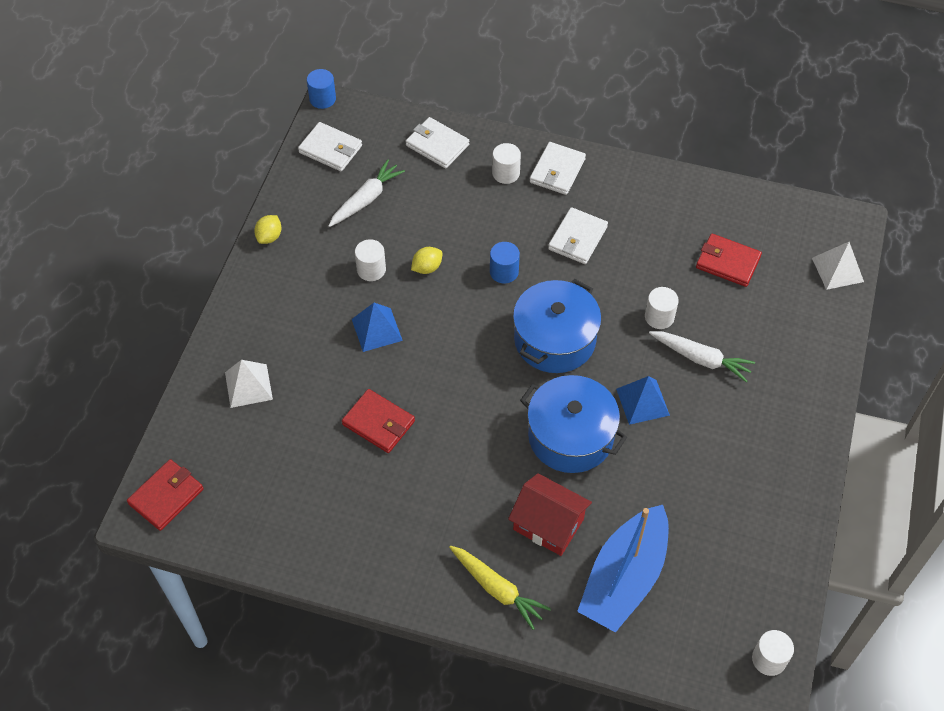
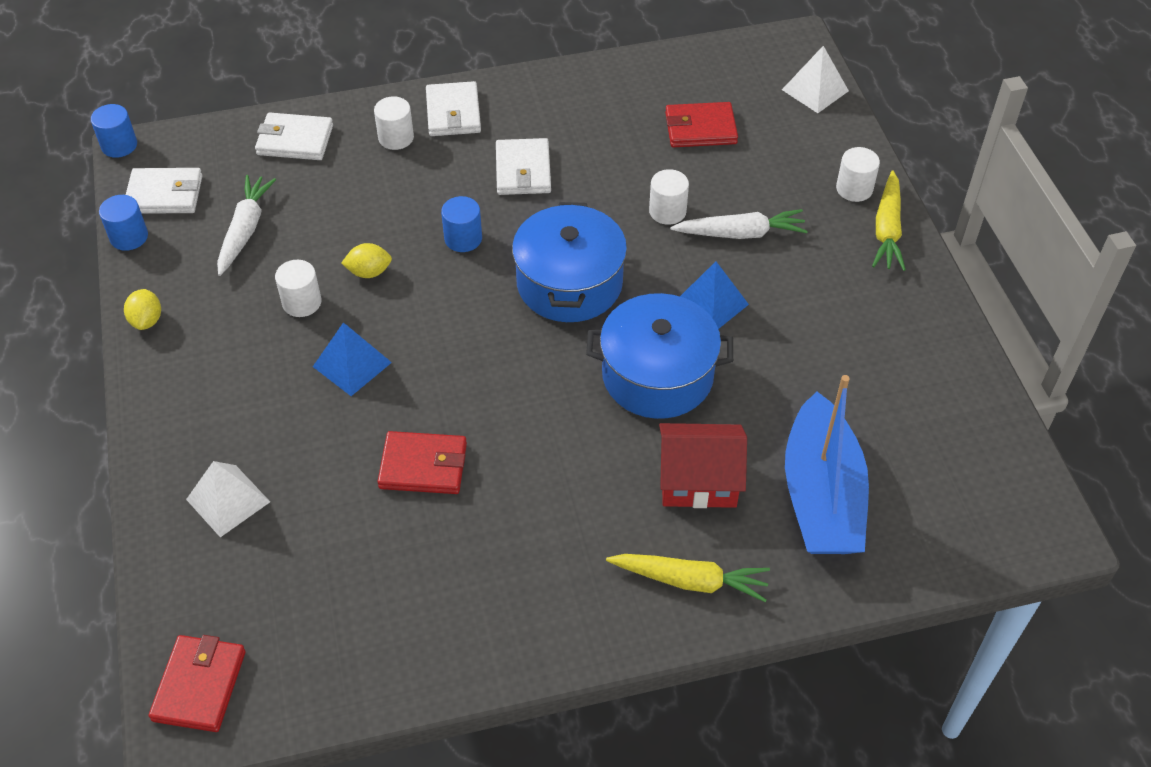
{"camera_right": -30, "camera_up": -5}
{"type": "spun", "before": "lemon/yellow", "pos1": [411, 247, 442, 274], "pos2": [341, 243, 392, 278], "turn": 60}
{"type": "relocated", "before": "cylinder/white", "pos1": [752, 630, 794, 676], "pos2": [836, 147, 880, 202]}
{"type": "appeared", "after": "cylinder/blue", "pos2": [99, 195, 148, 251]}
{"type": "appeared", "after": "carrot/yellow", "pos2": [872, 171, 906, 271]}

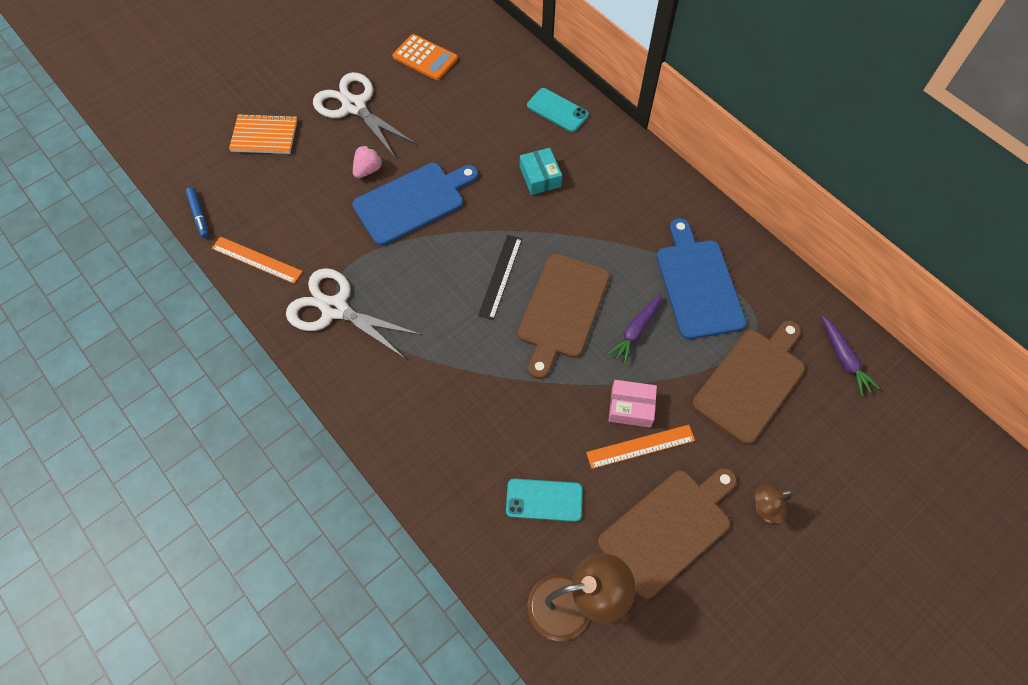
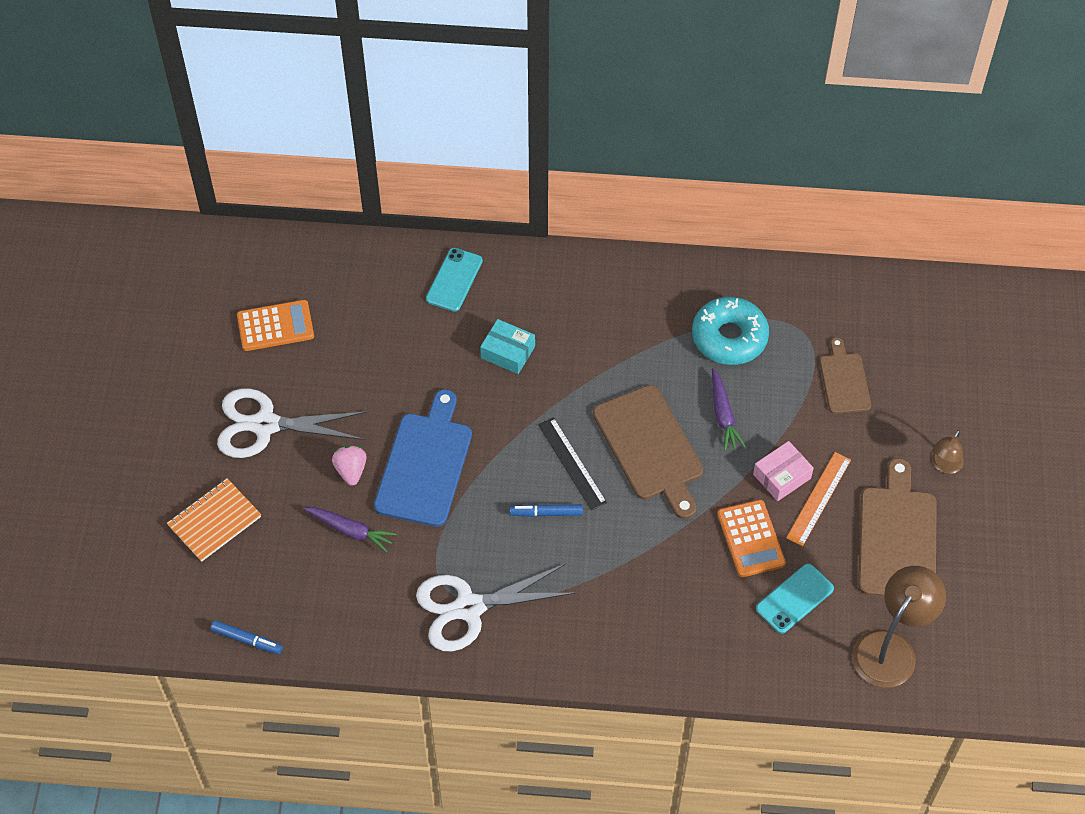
{"camera_right": -45, "camera_up": -5}
{"type": "missing", "before": "ruler/orange", "pos1": [212, 236, 303, 284]}
{"type": "spun", "before": "phone/turquoise", "pos1": [527, 88, 589, 132], "pos2": [426, 248, 483, 312], "turn": -60}
{"type": "exchanged", "before": "cutting board/blue", "after": "donut/turquoise", "pos1": [656, 218, 746, 339], "pos2": [692, 297, 769, 365]}
{"type": "size", "before": "cutting board/brown", "pos1": [692, 321, 805, 445], "pos2": [820, 337, 871, 414], "scale": 0.59}
{"type": "relocated", "before": "carrot/purple", "pos1": [821, 315, 880, 396], "pos2": [303, 507, 397, 552]}
{"type": "appeared", "after": "marker/blue", "pos2": [510, 504, 583, 517]}
{"type": "appeared", "after": "calculator/orange", "pos2": [717, 500, 786, 577]}

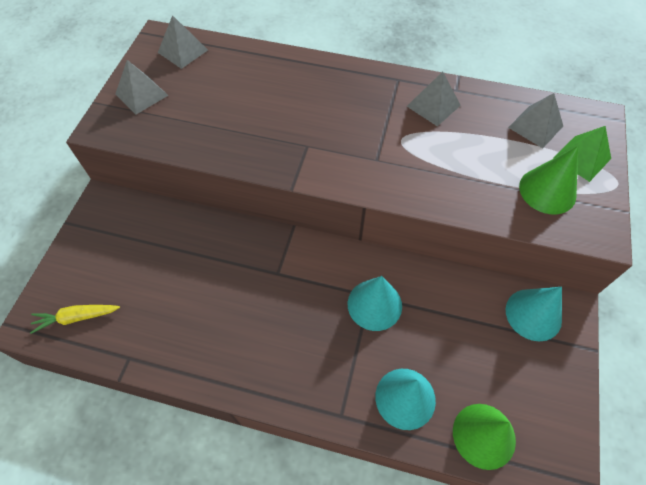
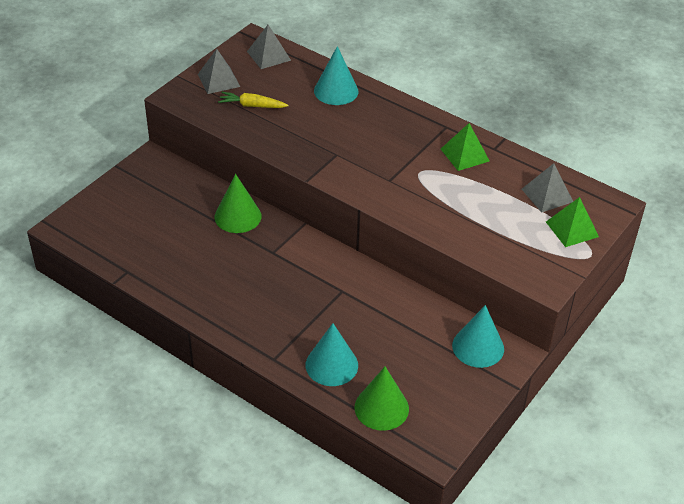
{"camera_right": 20, "camera_up": -15}
{"type": "relocated", "before": "carrot/yellow", "pos1": [30, 305, 120, 334], "pos2": [218, 92, 289, 108]}
{"type": "relocated", "before": "cone/turquoise", "pos1": [348, 276, 402, 331], "pos2": [314, 46, 359, 105]}
{"type": "colour", "before": "pyramid/grey", "after": "pyramid/green", "pos1": [407, 72, 461, 126], "pos2": [441, 123, 490, 171]}
{"type": "relocated", "before": "cone/green", "pos1": [519, 146, 578, 214], "pos2": [215, 174, 261, 233]}

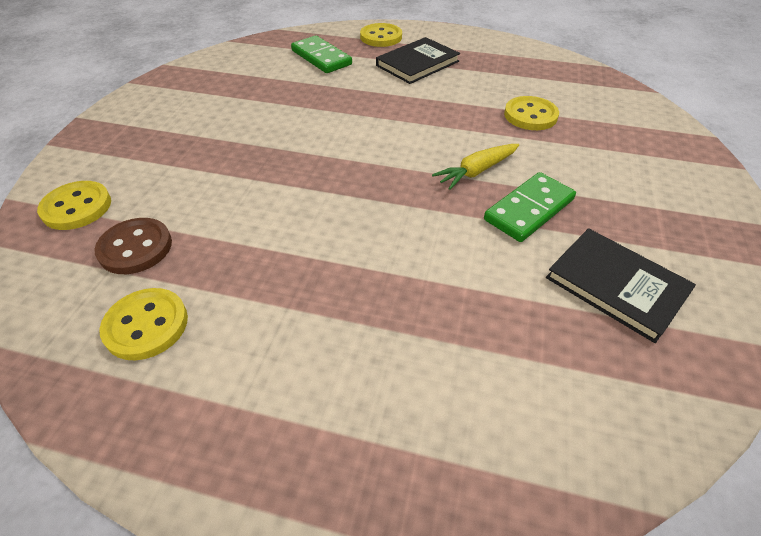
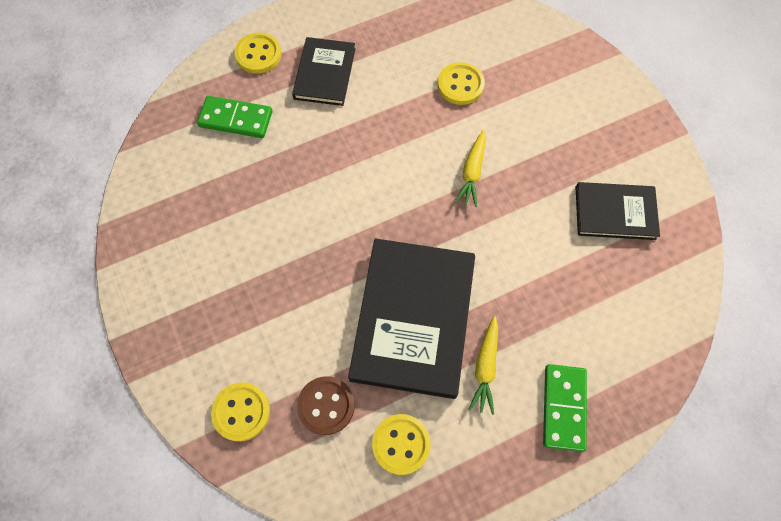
{"camera_right": -40, "camera_up": 20}
{"type": "relocated", "before": "domino/green", "pos1": [484, 172, 576, 242], "pos2": [543, 364, 587, 452]}
{"type": "appeared", "after": "book/black", "pos2": [348, 238, 475, 399]}
{"type": "appeared", "after": "carrot/yellow", "pos2": [468, 316, 498, 415]}

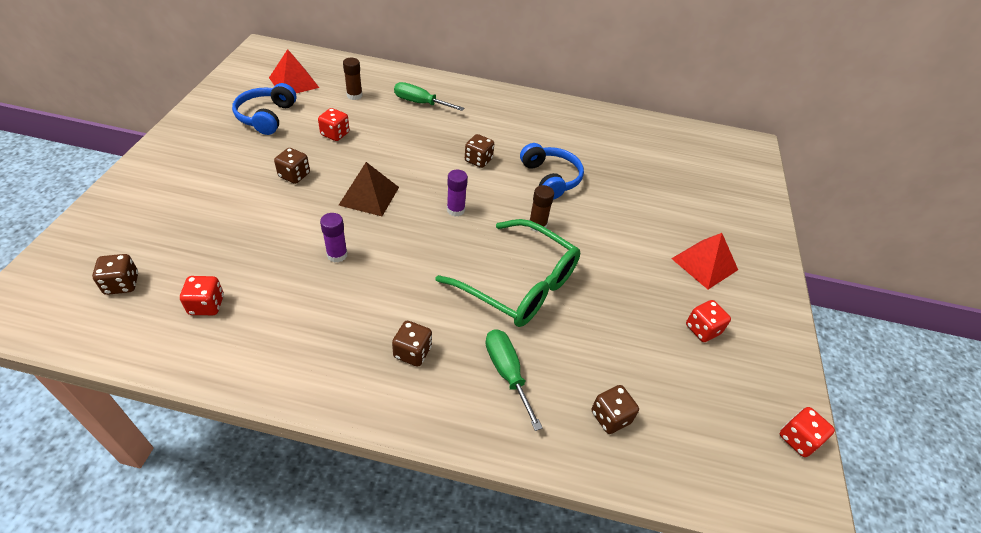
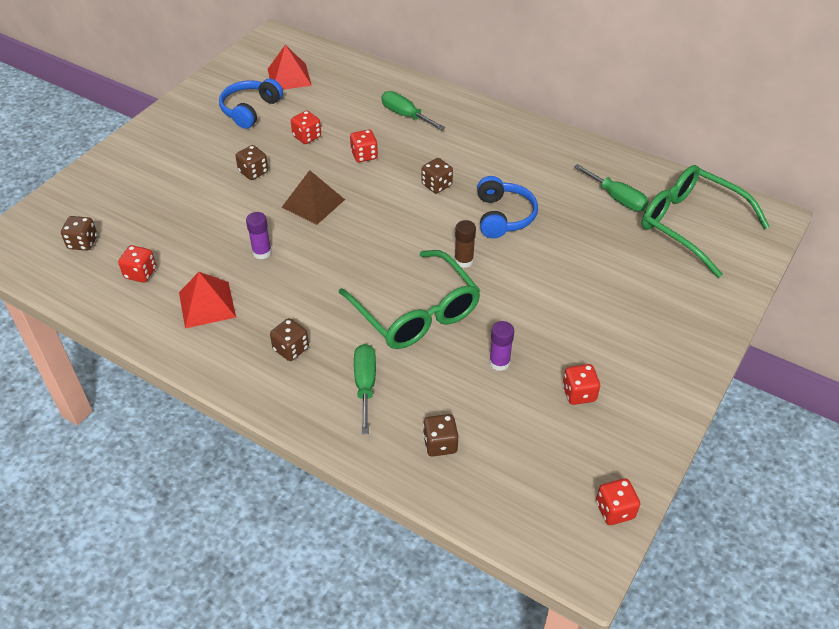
{"camera_right": 25, "camera_up": 0}
{"type": "missing", "before": "glue stick/brown", "pos1": [343, 58, 362, 100]}
{"type": "relocated", "before": "glue stick/purple", "pos1": [447, 170, 468, 217], "pos2": [489, 321, 514, 371]}
{"type": "relocated", "before": "pyramid/red", "pos1": [671, 233, 738, 289], "pos2": [179, 272, 236, 328]}
{"type": "appeared", "after": "dice/red", "pos2": [350, 130, 378, 162]}
{"type": "appeared", "after": "screwdriver/green", "pos2": [574, 164, 649, 211]}
{"type": "appeared", "after": "glasses/green", "pos2": [642, 165, 770, 278]}

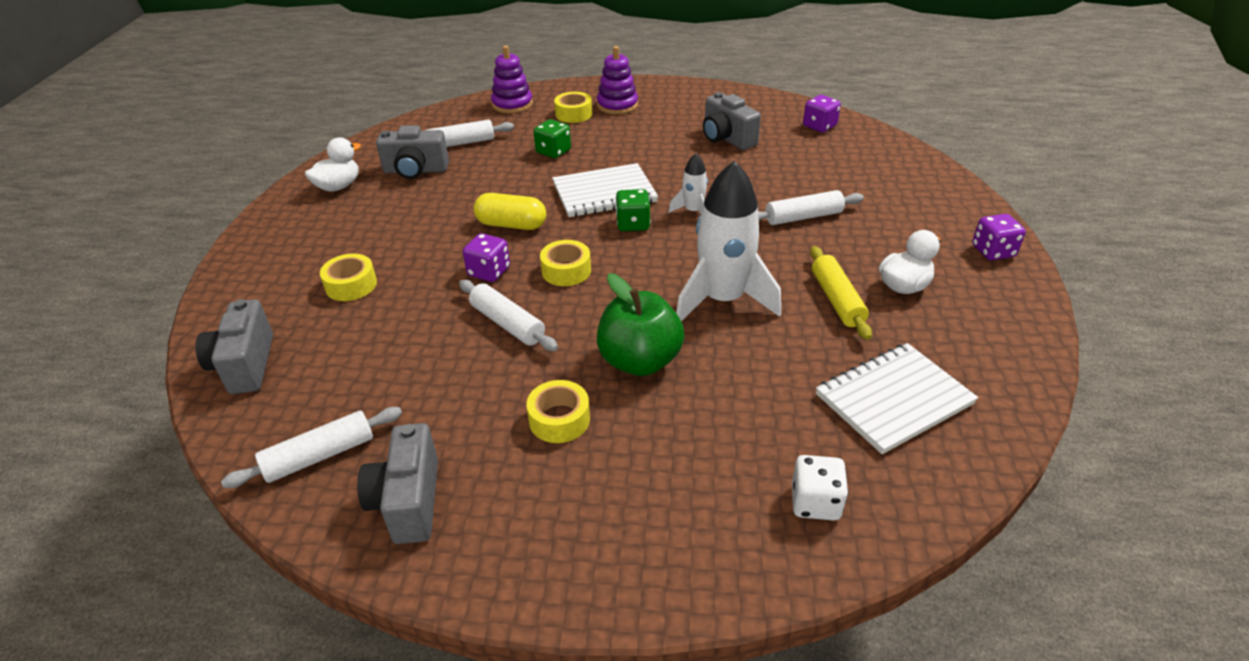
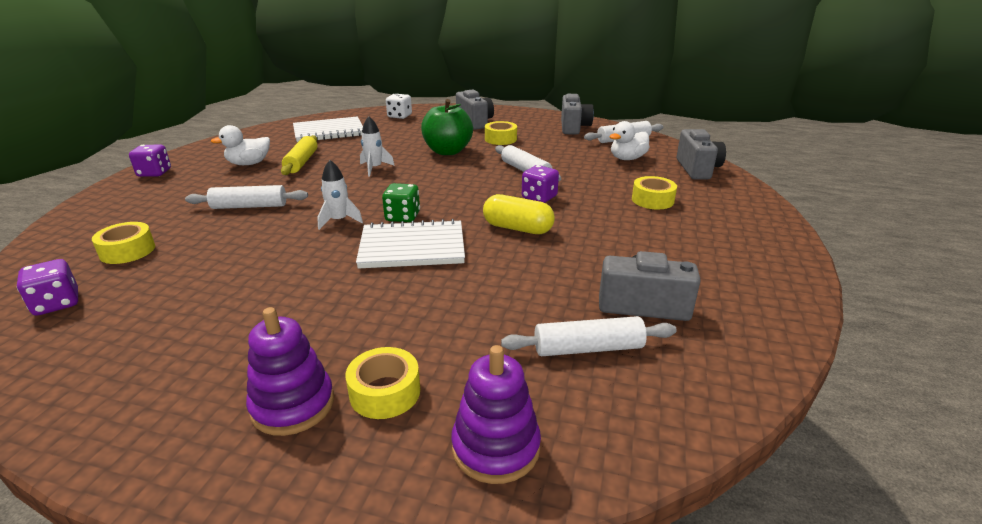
{"camera_right": -170, "camera_up": -10}
{"type": "relocated", "before": "duck/white", "pos1": [305, 137, 361, 192], "pos2": [609, 121, 650, 160]}
{"type": "missing", "before": "dice/green", "pos1": [534, 119, 571, 158]}
{"type": "relocated", "before": "tape/yellow", "pos1": [540, 240, 591, 286], "pos2": [92, 222, 155, 264]}
{"type": "size", "before": "rocket/white", "pos1": [676, 161, 781, 321], "pos2": [360, 116, 395, 176], "scale": 0.48}
{"type": "relocated", "before": "camera/grey", "pos1": [703, 92, 761, 150], "pos2": [456, 89, 494, 130]}

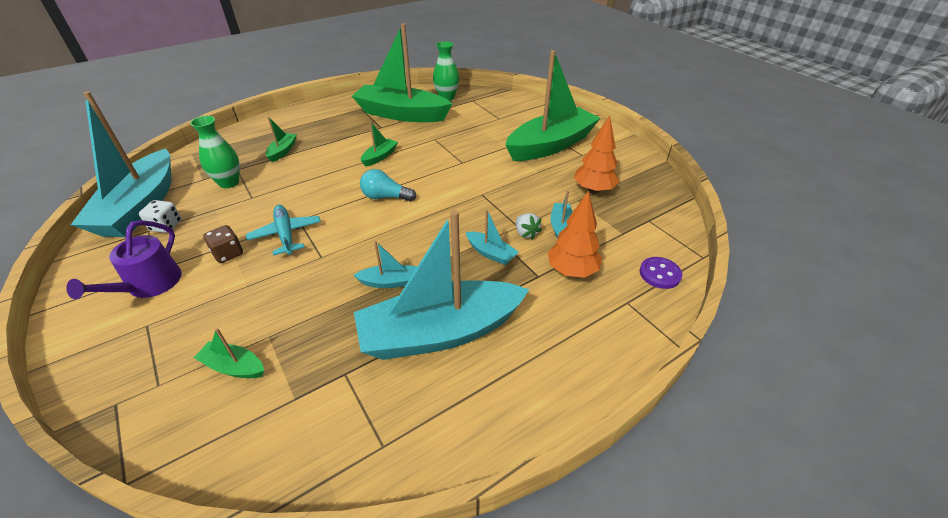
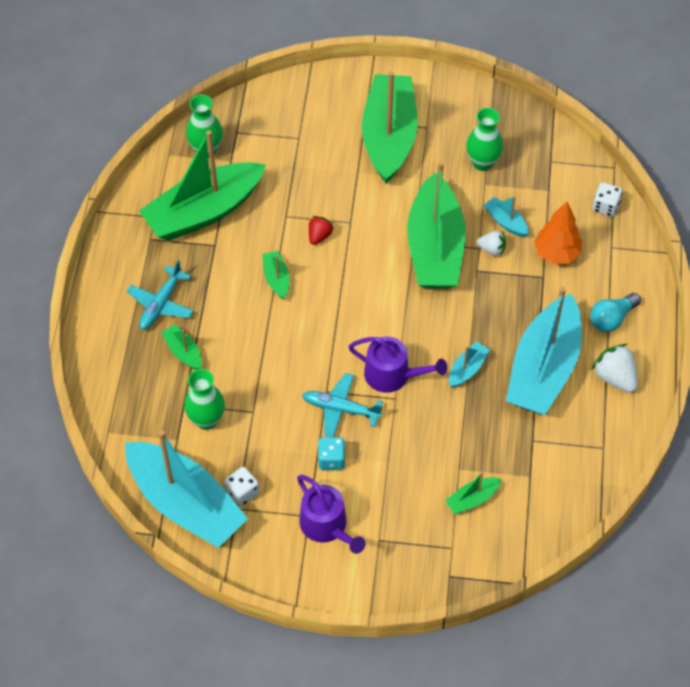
{"camera_right": -50, "camera_up": 15}
{"type": "colour", "before": "dice/brown", "after": "dice/turquoise", "pos1": [203, 225, 243, 263], "pos2": [318, 437, 345, 470]}
{"type": "relocated", "before": "light bulb/turquoise", "pos1": [360, 169, 416, 202], "pos2": [590, 293, 641, 332]}
{"type": "missing", "before": "boat/turquoise", "pos1": [466, 209, 519, 265]}
{"type": "exchanged", "before": "tree/orange", "after": "vase/green", "pos1": [574, 115, 619, 193], "pos2": [466, 108, 503, 171]}
{"type": "exchanged", "before": "button/purple", "after": "dice/white", "pos1": [640, 257, 682, 289], "pos2": [592, 182, 622, 217]}
{"type": "appeared", "after": "plane/turquoise", "pos2": [127, 260, 193, 330]}
{"type": "appeared", "after": "strawberry/red", "pos2": [309, 216, 334, 245]}
{"type": "appeared", "after": "watering can/purple", "pos2": [348, 337, 447, 393]}
{"type": "appeared", "after": "boat/green", "pos2": [407, 161, 466, 289]}
{"type": "appeared", "after": "strawberry/white", "pos2": [591, 344, 638, 393]}

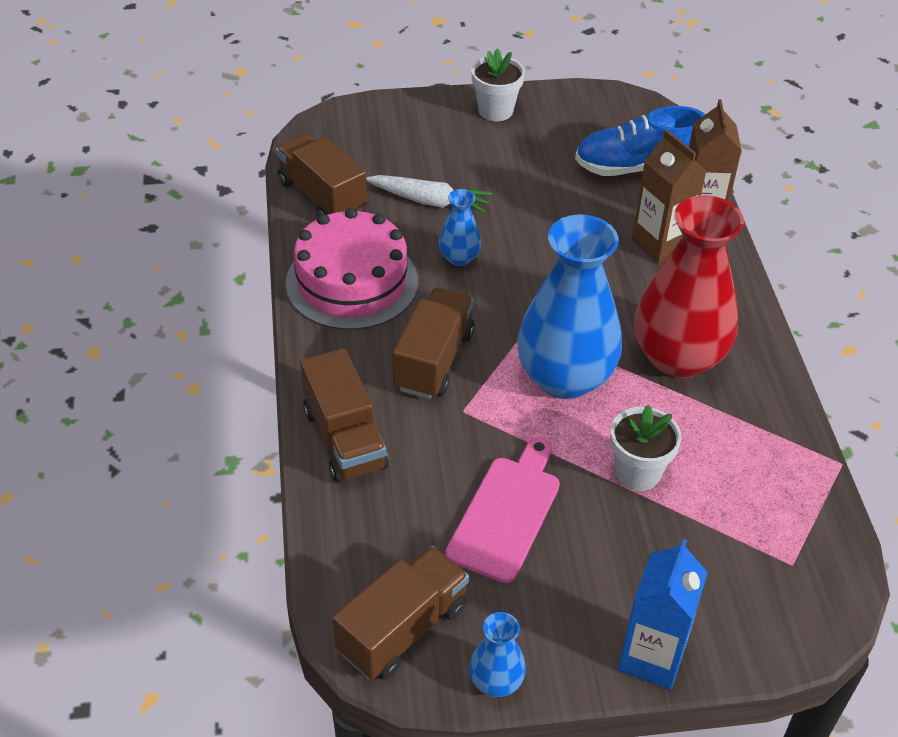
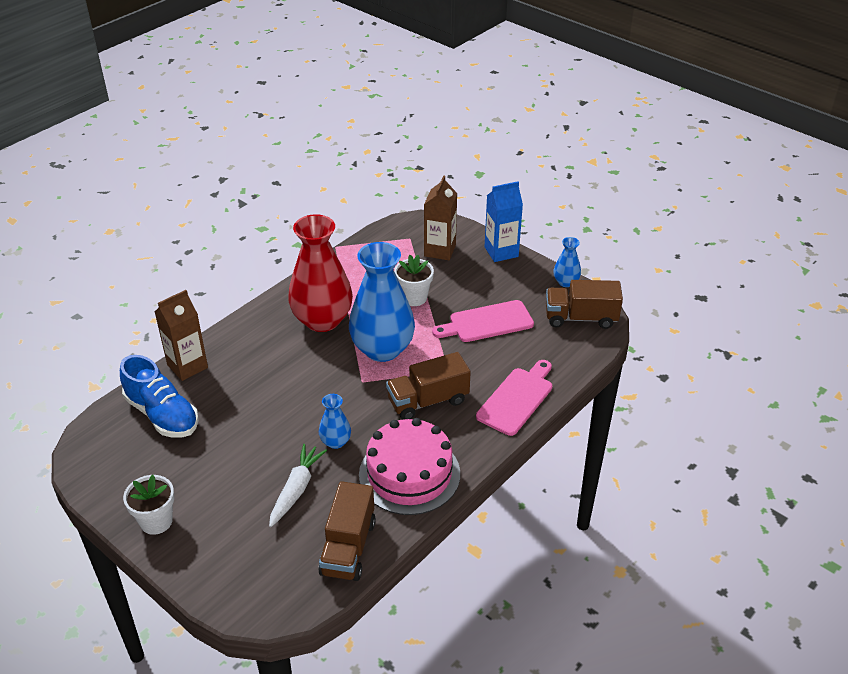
{"camera_right": -130, "camera_up": -5}
{"type": "exchanged", "before": "truck/brown", "after": "cutting board/pink", "pos1": [300, 348, 389, 483], "pos2": [476, 360, 552, 436]}
{"type": "spun", "before": "carrot/white", "pos1": [366, 175, 493, 214], "pos2": [269, 444, 327, 527], "turn": 45}
{"type": "relocated", "before": "carton/brown", "pos1": [632, 129, 707, 263], "pos2": [424, 175, 457, 260]}

